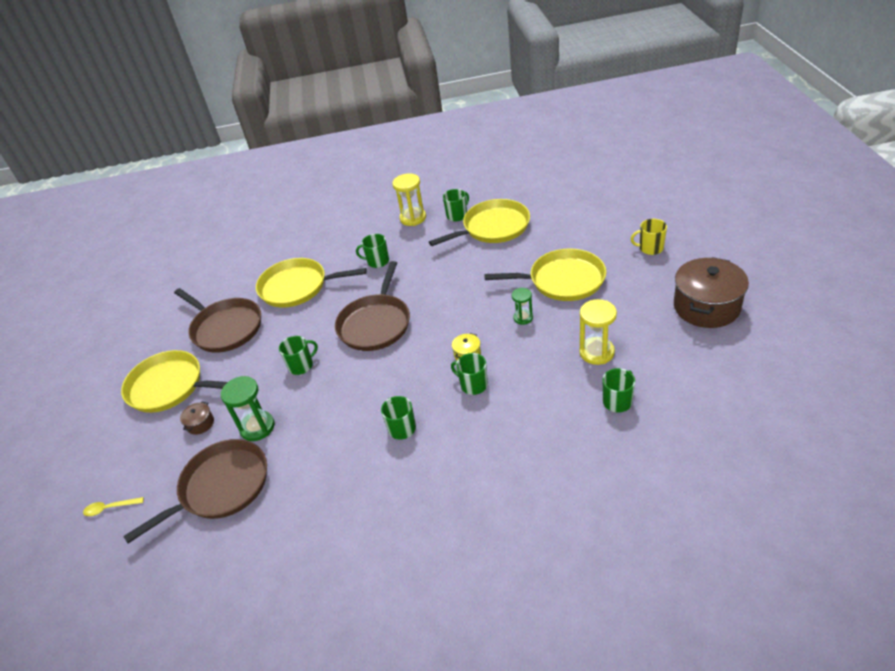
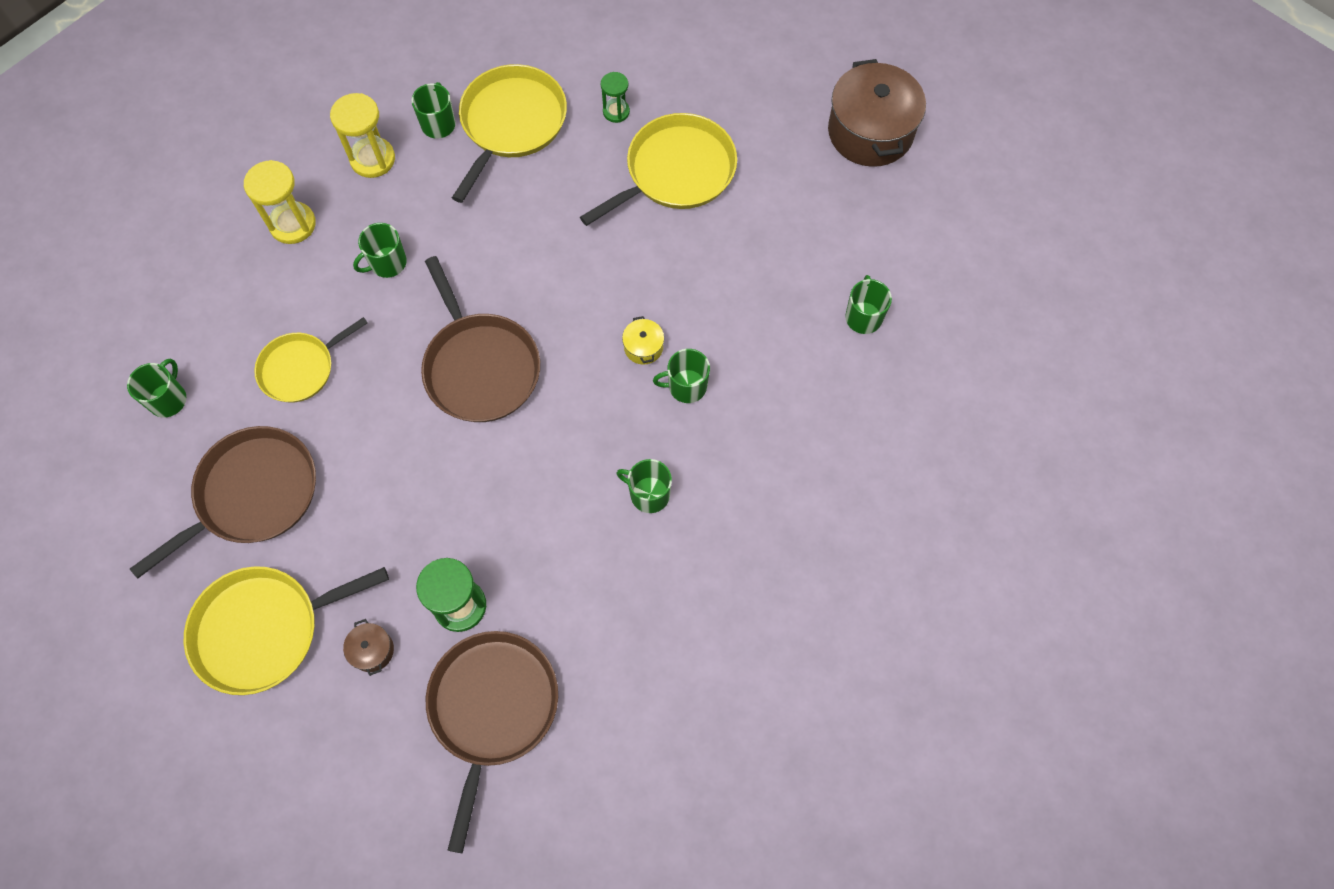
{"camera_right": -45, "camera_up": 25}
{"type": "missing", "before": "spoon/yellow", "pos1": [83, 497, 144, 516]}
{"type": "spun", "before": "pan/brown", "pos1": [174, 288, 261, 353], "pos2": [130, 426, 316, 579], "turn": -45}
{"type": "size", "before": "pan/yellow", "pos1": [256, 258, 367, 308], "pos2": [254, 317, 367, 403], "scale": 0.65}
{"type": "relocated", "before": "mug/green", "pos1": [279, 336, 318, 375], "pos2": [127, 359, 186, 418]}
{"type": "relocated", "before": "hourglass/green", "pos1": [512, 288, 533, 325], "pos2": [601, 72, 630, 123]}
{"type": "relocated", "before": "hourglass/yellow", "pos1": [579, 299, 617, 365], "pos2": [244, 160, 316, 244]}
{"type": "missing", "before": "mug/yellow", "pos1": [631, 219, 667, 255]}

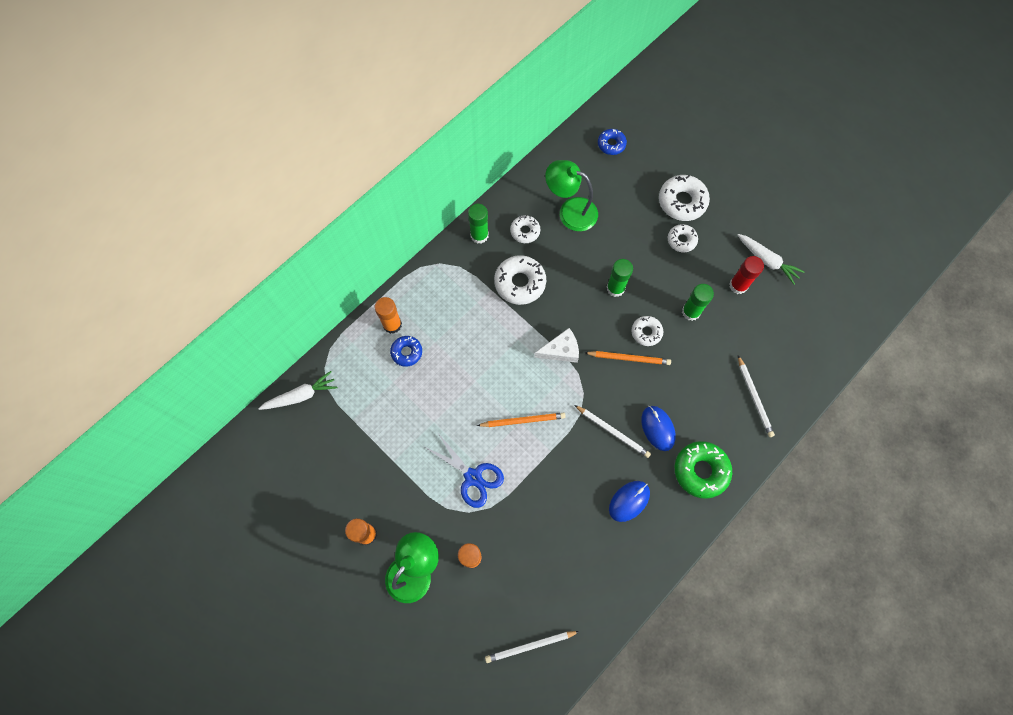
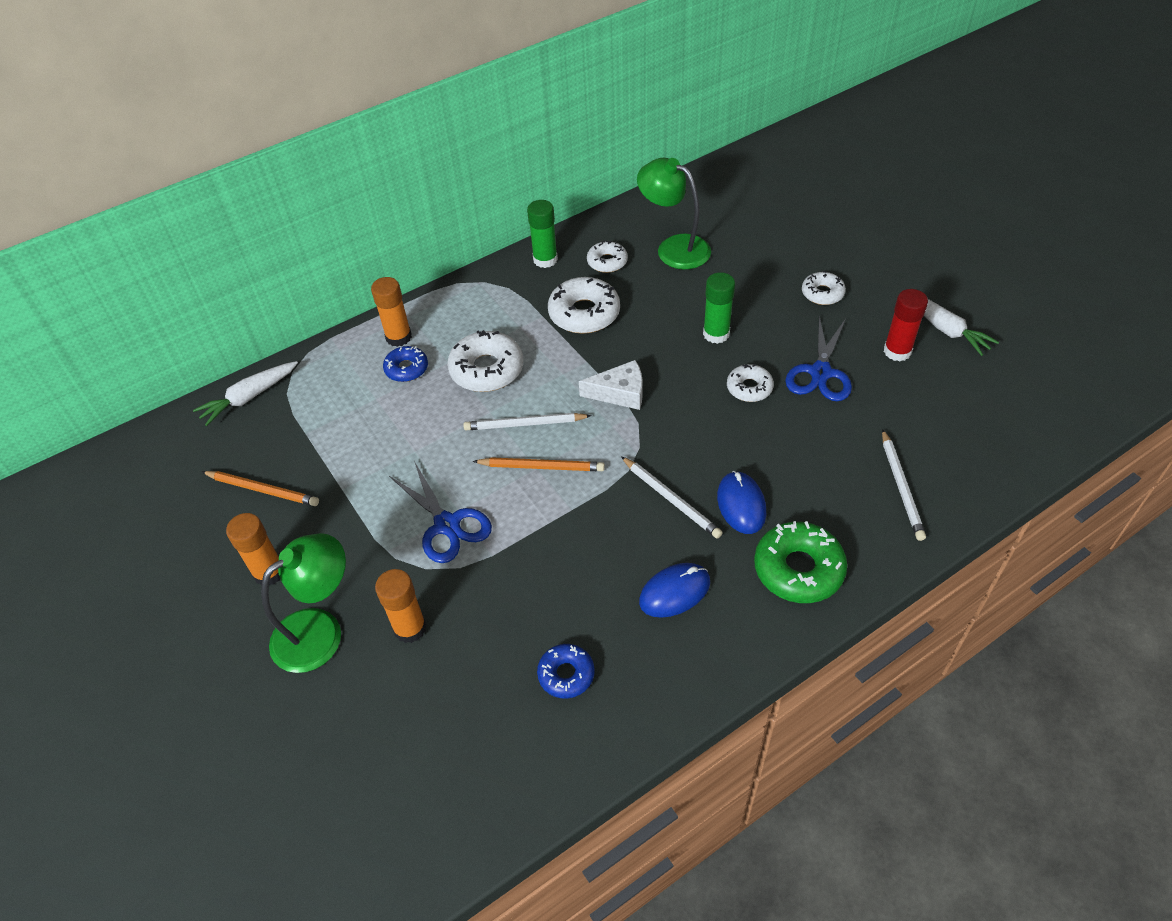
{"camera_right": 15, "camera_up": -20}
{"type": "spun", "before": "carrot/white", "pos1": [258, 371, 338, 410], "pos2": [193, 361, 298, 426], "turn": 150}
{"type": "relocated", "before": "pencil/white", "pos1": [485, 631, 580, 663], "pos2": [463, 413, 592, 430]}
{"type": "relocated", "before": "pencil/orange", "pos1": [585, 351, 671, 365], "pos2": [201, 471, 319, 506]}
{"type": "relocated", "before": "donut/blue", "pos1": [598, 129, 627, 155], "pos2": [537, 644, 595, 699]}
{"type": "relocated", "before": "donut/white", "pos1": [659, 175, 710, 221], "pos2": [447, 330, 523, 392]}
{"type": "exchanged", "before": "glue stick/green", "after": "scissors/blue", "pos1": [682, 284, 714, 321], "pos2": [785, 316, 852, 401]}

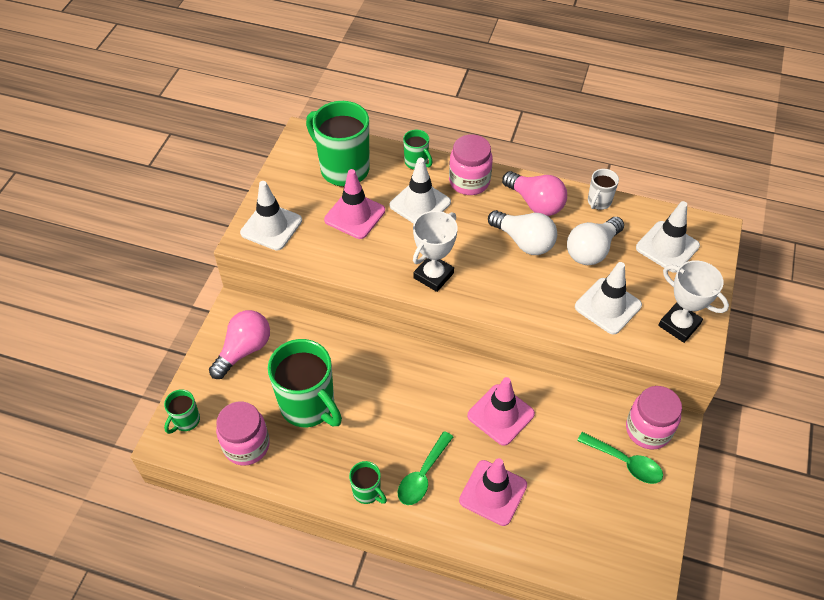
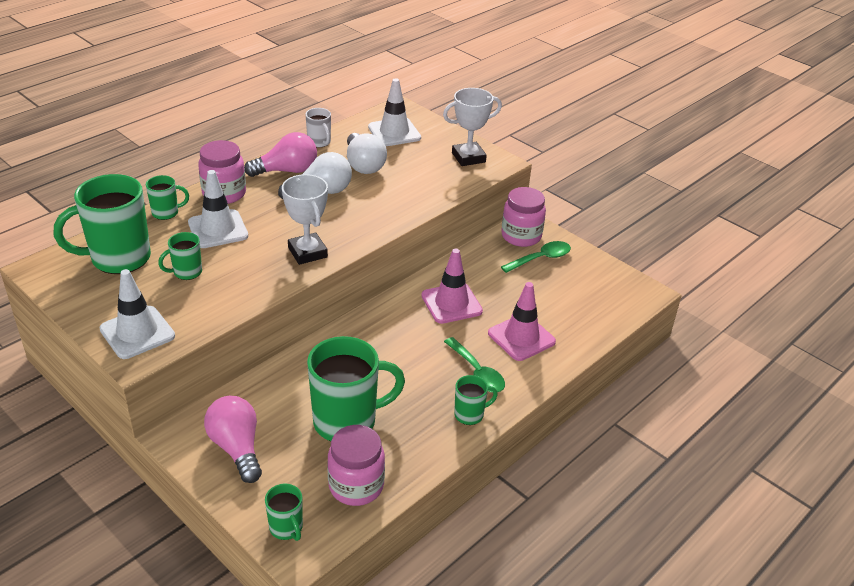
{"camera_right": -65, "camera_up": -15}
{"type": "exchanged", "before": "traffic cone/pink", "after": "mug/green", "pos1": [324, 169, 385, 239], "pos2": [158, 232, 202, 280]}
{"type": "missing", "before": "traffic cone/white", "pos1": [575, 262, 642, 334]}

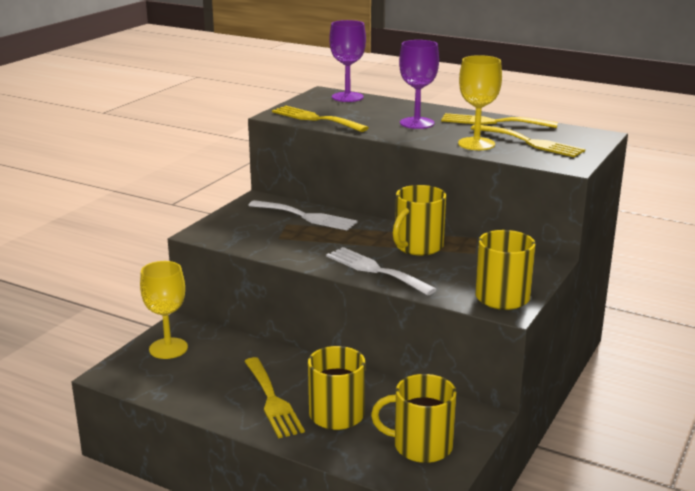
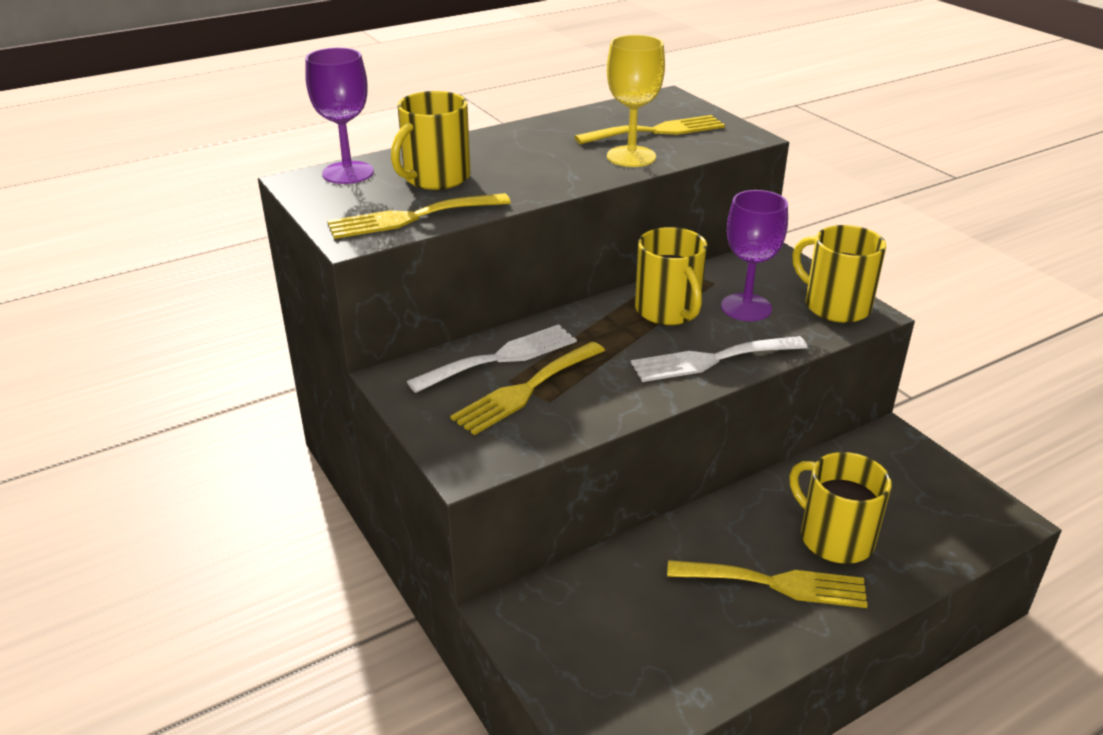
{"camera_right": -60, "camera_up": 10}
{"type": "missing", "before": "goblet/yellow", "pos1": [140, 261, 188, 359]}
{"type": "relocated", "before": "mug/yellow", "pos1": [371, 374, 457, 463], "pos2": [391, 91, 471, 190]}
{"type": "relocated", "before": "goblet/purple", "pos1": [399, 40, 439, 129], "pos2": [721, 190, 788, 321]}
{"type": "relocated", "before": "fork/yellow", "pos1": [441, 113, 558, 128], "pos2": [450, 341, 605, 435]}

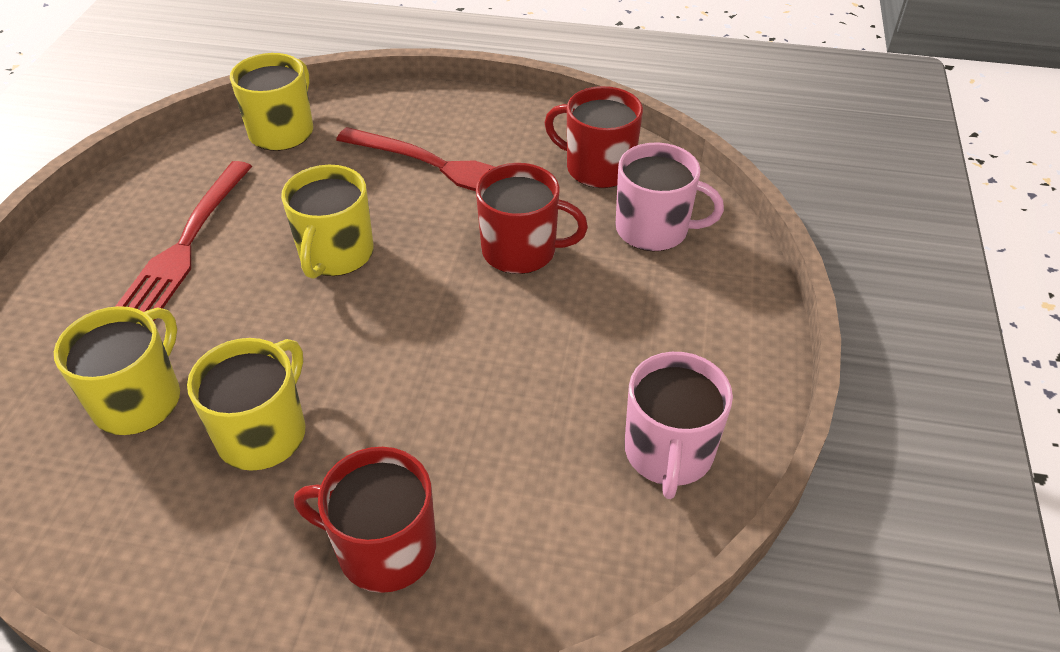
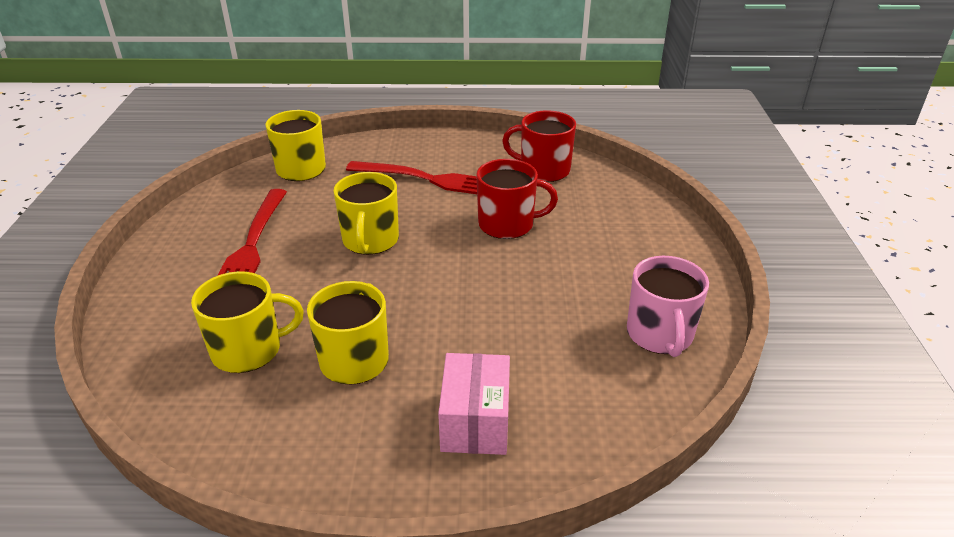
{"camera_right": -10, "camera_up": -10}
{"type": "spun", "before": "mug/yellow", "pos1": [54, 306, 180, 435], "pos2": [191, 271, 304, 373], "turn": 60}
{"type": "exchanged", "before": "mug/red", "after": "box/pink", "pos1": [294, 447, 436, 593], "pos2": [438, 353, 510, 455]}
{"type": "missing", "before": "mug/pink", "pos1": [615, 143, 724, 251]}

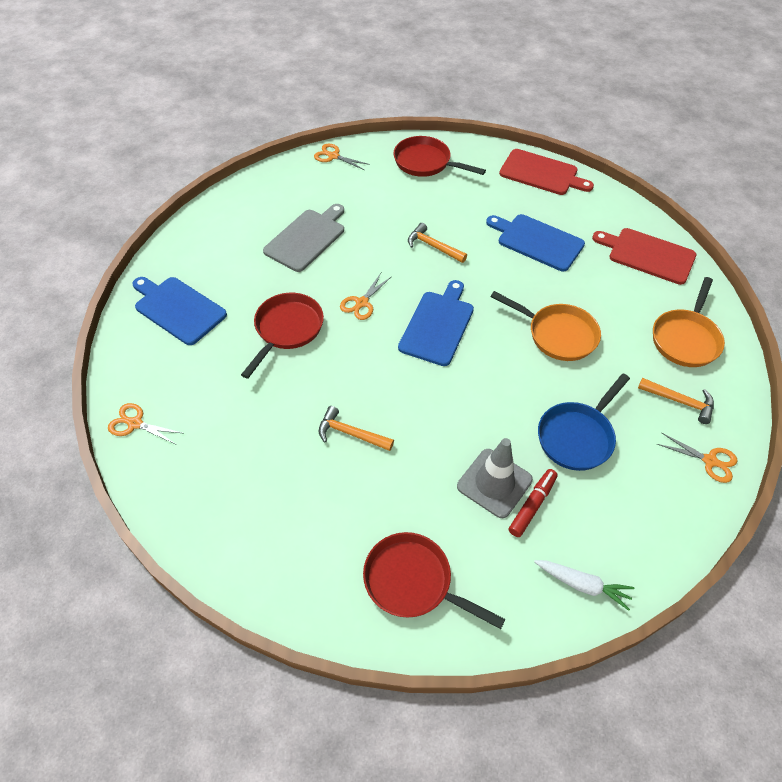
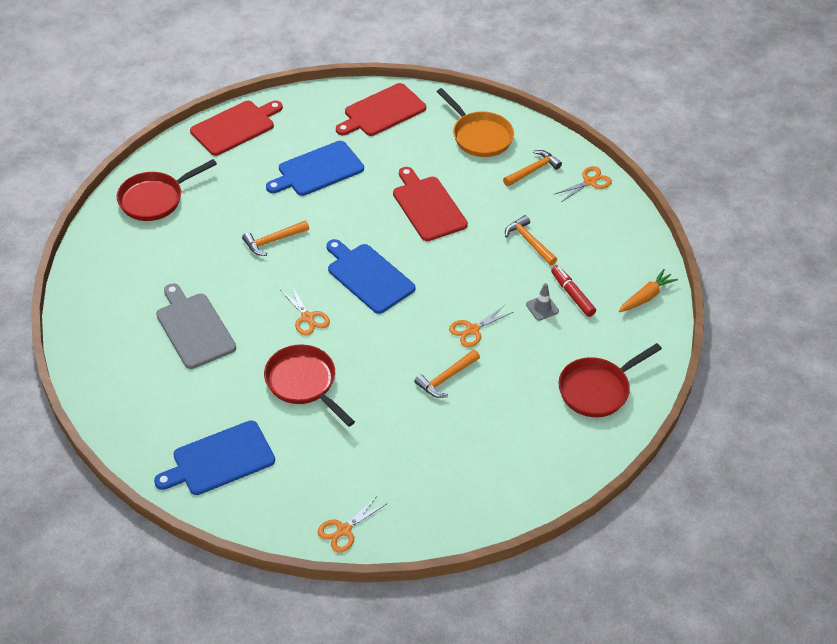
{"camera_right": -65, "camera_up": -5}
{"type": "relocated", "before": "scissors/orange", "pos1": [314, 143, 370, 170], "pos2": [449, 305, 513, 347]}
{"type": "size", "before": "traffic cone/grey", "pos1": [457, 438, 533, 518], "pos2": [526, 283, 559, 321], "scale": 0.52}
{"type": "exchanged", "before": "pan/orange", "after": "cutting board/red", "pos1": [491, 291, 601, 361], "pos2": [393, 167, 468, 241]}
{"type": "colour", "before": "carrot/white", "after": "carrot/orange", "pos1": [534, 560, 634, 611], "pos2": [619, 269, 678, 312]}
{"type": "exchanged", "before": "pan/blue", "after": "hammer/orange", "pos1": [538, 373, 630, 471], "pos2": [505, 215, 557, 266]}

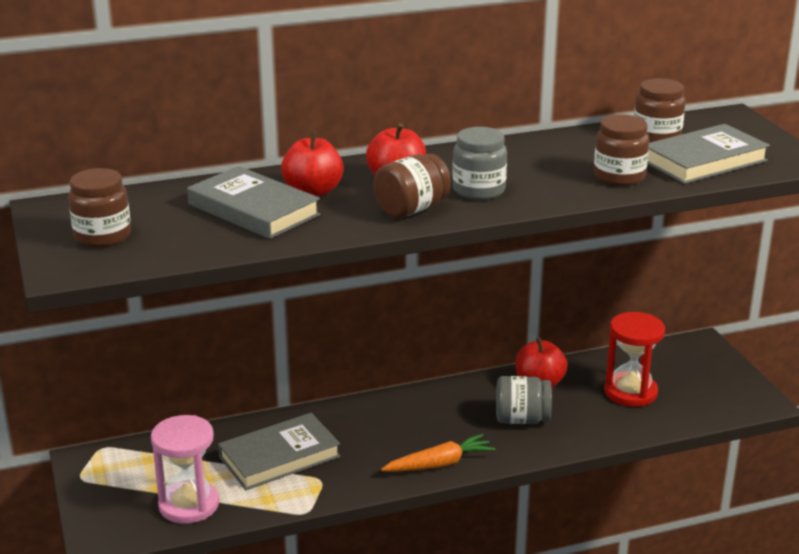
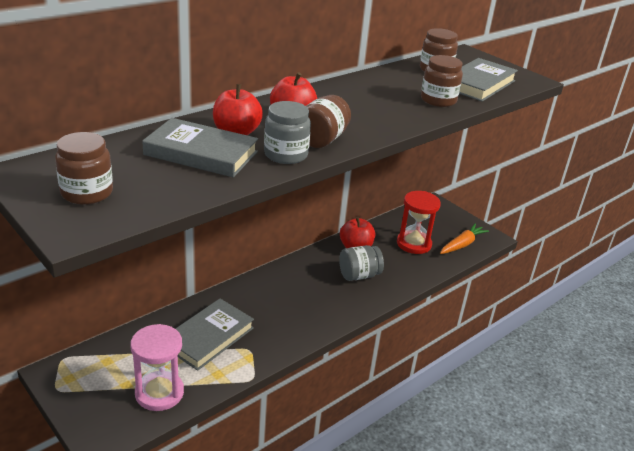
{"camera_right": -25, "camera_up": 5}
{"type": "relocated", "before": "carrot/orange", "pos1": [381, 434, 495, 472], "pos2": [440, 223, 489, 254]}
{"type": "relocated", "before": "jar/grey", "pos1": [453, 127, 507, 200], "pos2": [264, 101, 311, 164]}

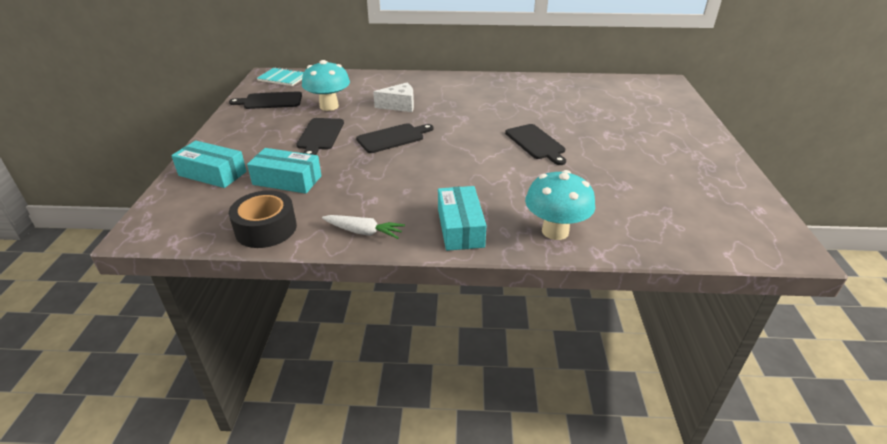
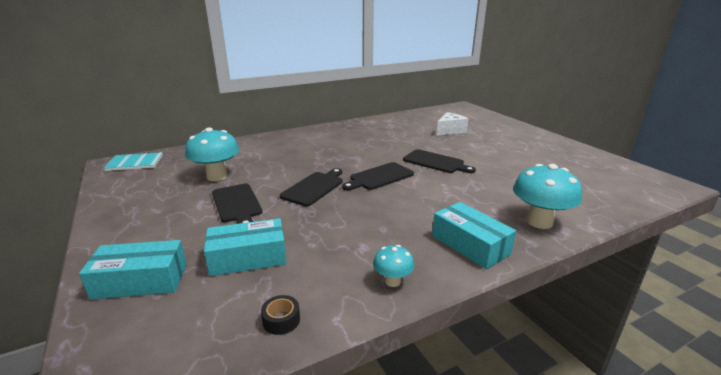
{"camera_right": -30, "camera_up": -10}
{"type": "relocated", "before": "cutting board/black", "pos1": [229, 91, 302, 109], "pos2": [342, 162, 414, 191]}
{"type": "size", "before": "tape/black", "pos1": [229, 190, 297, 248], "pos2": [261, 295, 300, 335], "scale": 0.47}
{"type": "exchanged", "before": "carrot/white", "after": "mushroom/turquoise", "pos1": [322, 215, 405, 239], "pos2": [373, 245, 414, 287]}
{"type": "relocated", "before": "cheese/white", "pos1": [373, 83, 414, 112], "pos2": [436, 112, 468, 136]}

